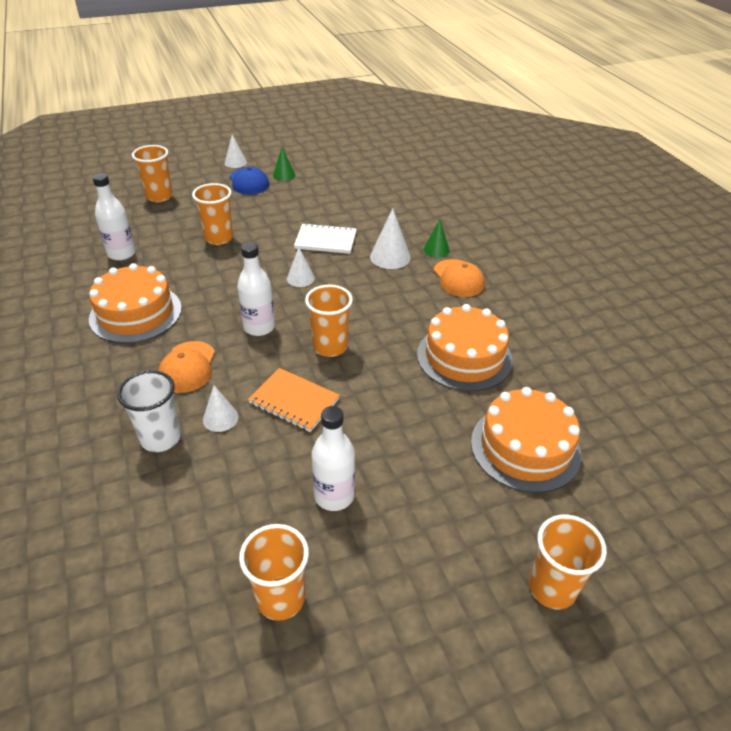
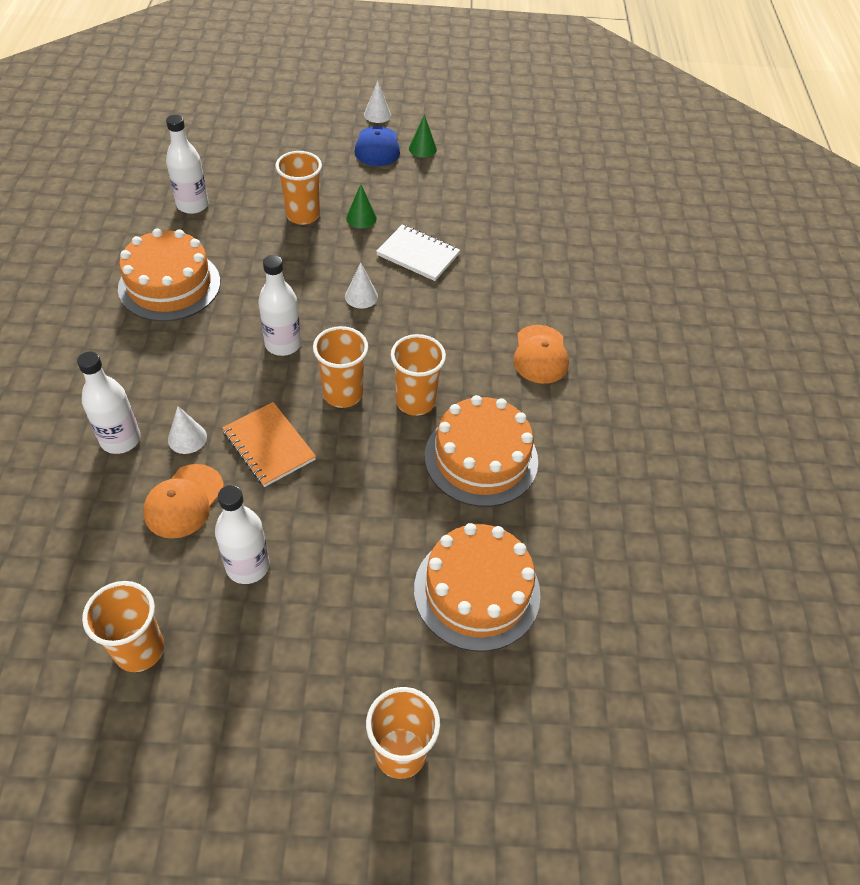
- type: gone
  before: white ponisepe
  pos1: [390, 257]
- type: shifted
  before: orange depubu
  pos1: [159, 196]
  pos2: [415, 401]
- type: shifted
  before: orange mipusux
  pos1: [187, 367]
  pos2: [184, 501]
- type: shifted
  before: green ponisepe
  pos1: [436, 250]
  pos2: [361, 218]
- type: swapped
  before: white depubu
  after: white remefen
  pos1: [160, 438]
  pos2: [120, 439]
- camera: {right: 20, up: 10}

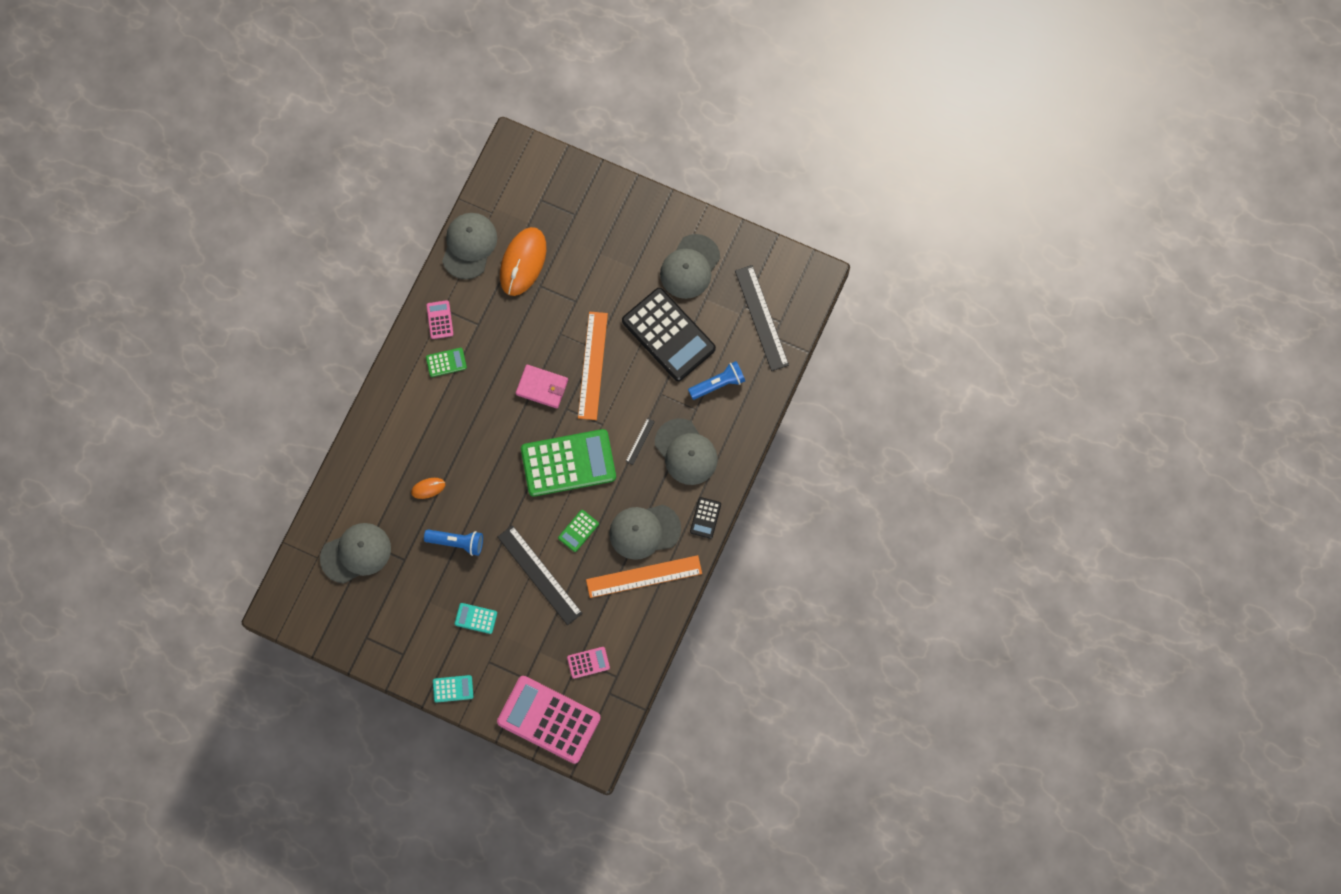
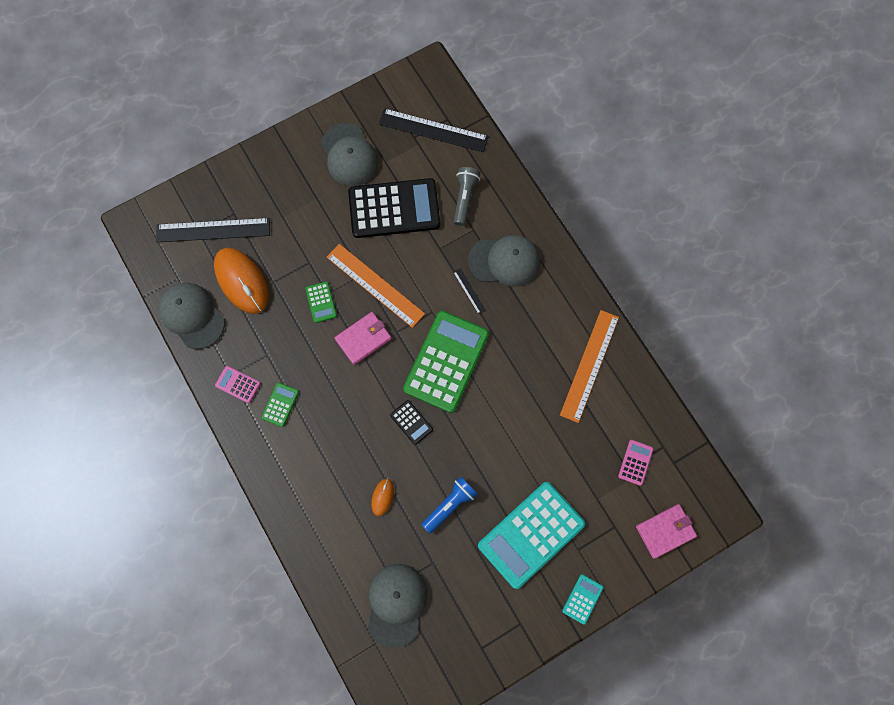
- type: gone
  before: grey mipusux
  pos1: [644, 531]
- type: shifted
  before: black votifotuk
  pos1: [539, 575]
  pos2: [213, 230]
- type: shifted
  before: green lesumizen
  pos1: [578, 531]
  pos2: [321, 302]
- type: shifted
  before: black lesumizen
  pos1: [705, 518]
  pos2: [411, 422]
- type: swapped
  before: pink lesumizen
  after: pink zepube
  pos1: [549, 719]
  pos2: [665, 531]
- type: repainted
  before: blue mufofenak
  after: grey mufofenak
  pos1: [718, 384]
  pos2: [464, 198]
- type: scaled
  before: turquoise lesumizen
  pos1: [476, 618]
  pos2: [531, 534]
  scale: 2.32
- camera: {right: -55, up: 0}

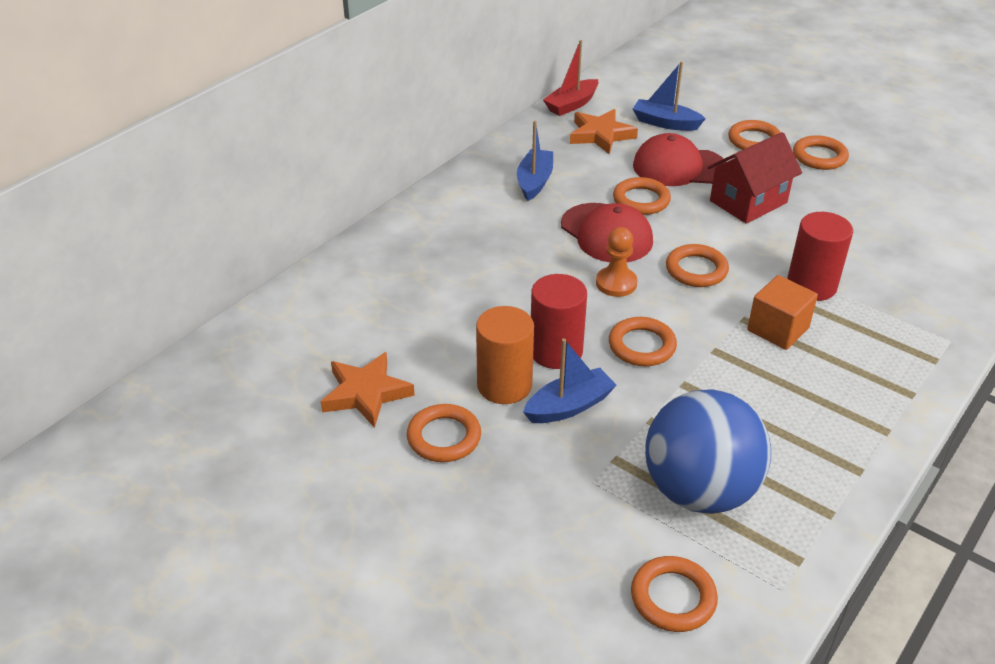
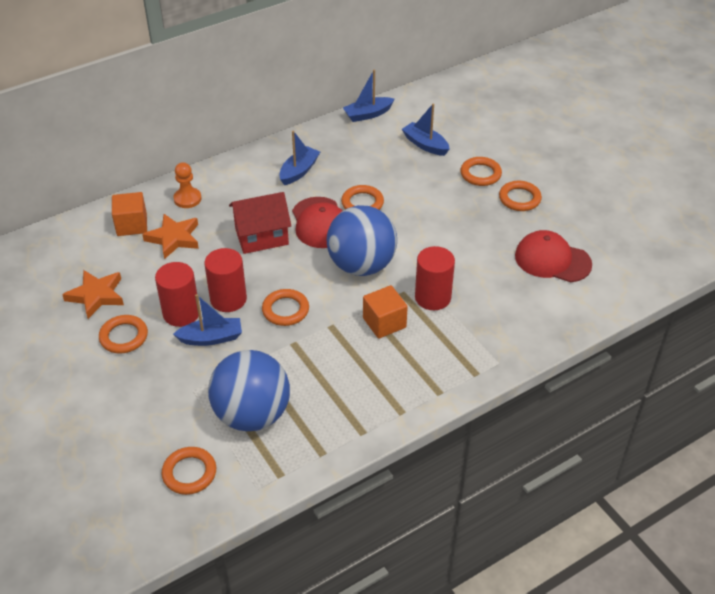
- type: new
  after: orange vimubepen
  pos2: [132, 225]
- type: shifted
  before: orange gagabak
  pos1: [600, 135]
  pos2: [173, 238]
- type: shifted
  before: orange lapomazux
  pos1: [616, 283]
  pos2: [187, 199]
- type: shifted
  before: red mipusux
  pos1: [679, 167]
  pos2: [552, 260]
- type: shifted
  before: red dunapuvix
  pos1: [748, 202]
  pos2: [261, 236]
- type: swapped
  before: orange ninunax
  after: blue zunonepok
  pos1: [696, 270]
  pos2: [361, 265]
- type: repainted
  before: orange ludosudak
  after: red ludosudak
  pos1: [504, 385]
  pos2: [181, 313]
- type: repainted
  before: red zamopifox
  after: blue zamopifox
  pos1: [571, 104]
  pos2: [368, 114]
- camera: {right: 20, up: 5}

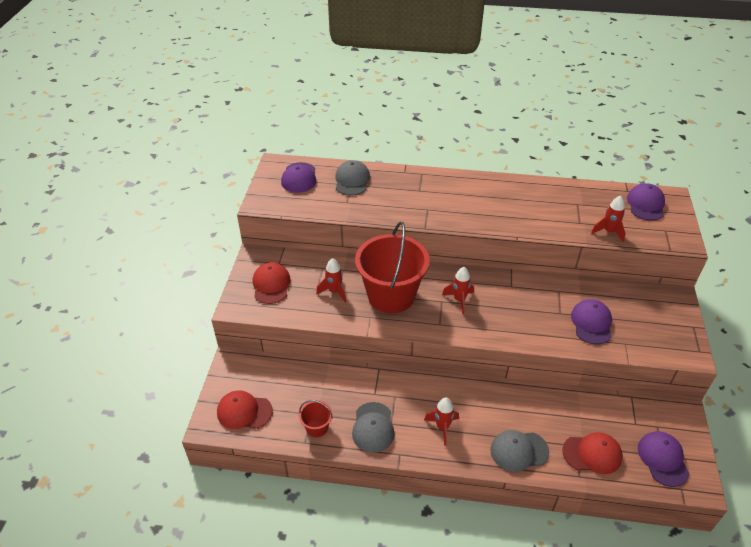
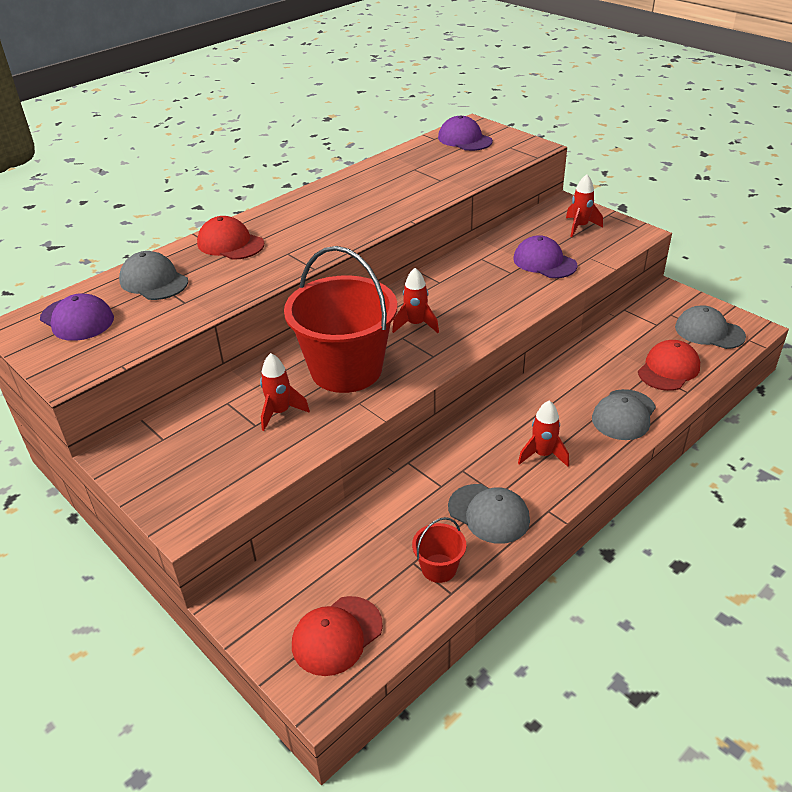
- type: shifted
  before: red mipusux
  pos1: [271, 285]
  pos2: [230, 244]
- type: shifted
  before: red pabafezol
  pos1: [608, 232]
  pos2: [580, 227]
- type: repainted
  before: purple mipusux
  after: grey mipusux
  pos1: [662, 459]
  pos2: [709, 332]
- camera: {right: -50, up: -5}

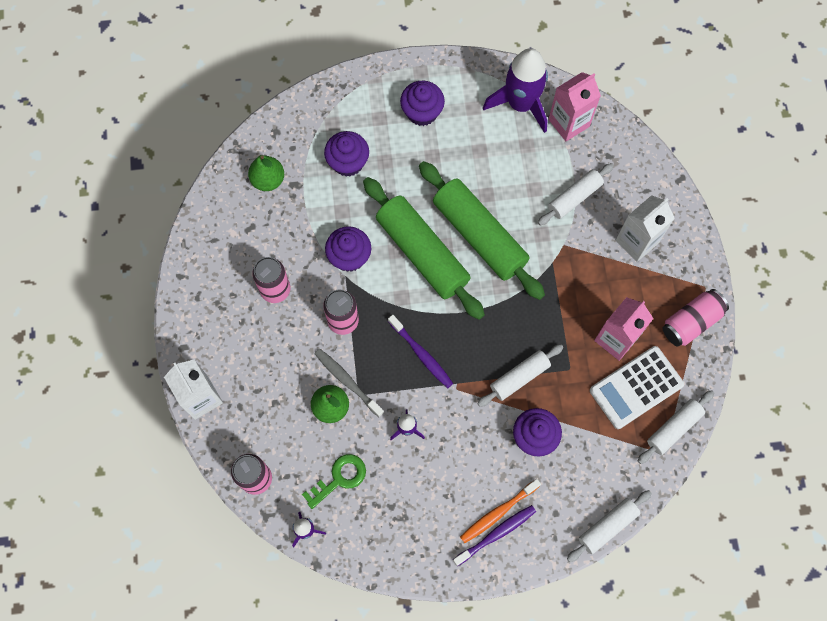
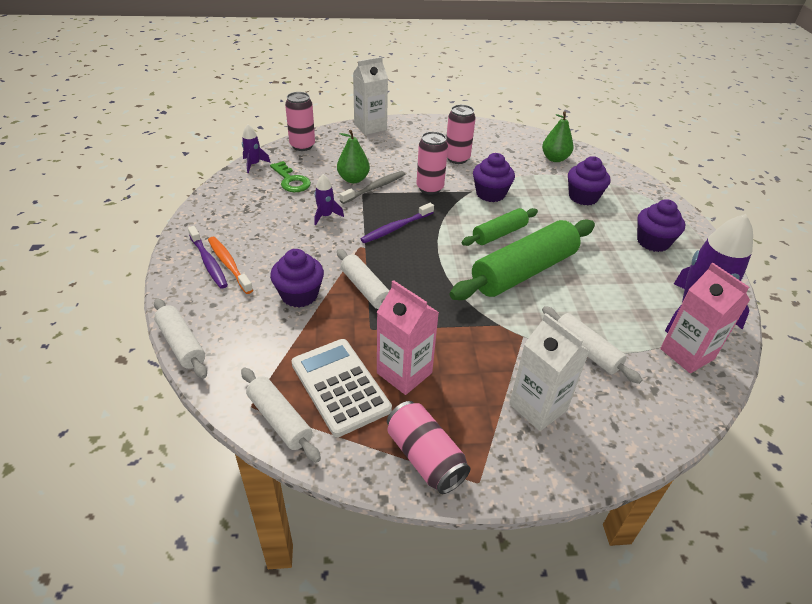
- type: scaled
  before: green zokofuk
  pos1: [422, 253]
  pos2: [499, 234]
  scale: 0.55
- camera: {right: 90, up: -30}

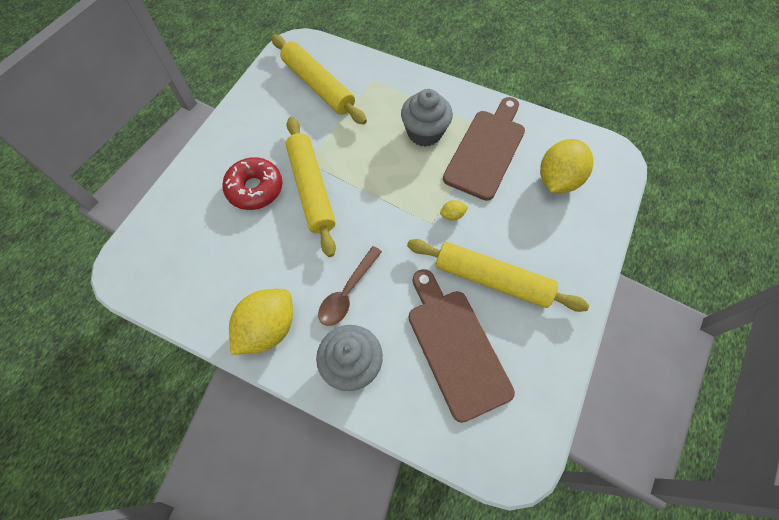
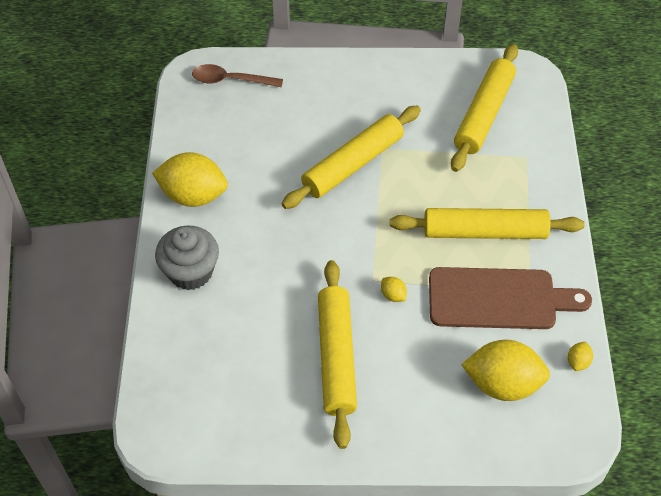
- type: gone
  before: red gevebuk
  pos1: [255, 189]
- type: gone
  before: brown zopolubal
  pos1: [455, 347]
- type: new
  after: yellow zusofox
  pos2: [578, 362]
- type: shifted
  before: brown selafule
  pos1: [347, 292]
  pos2: [231, 80]
- type: swapped
  before: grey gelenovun
  after: yellow zokofuk
  pos1: [424, 133]
  pos2: [484, 232]
- camera: {right: 65, up: -10}

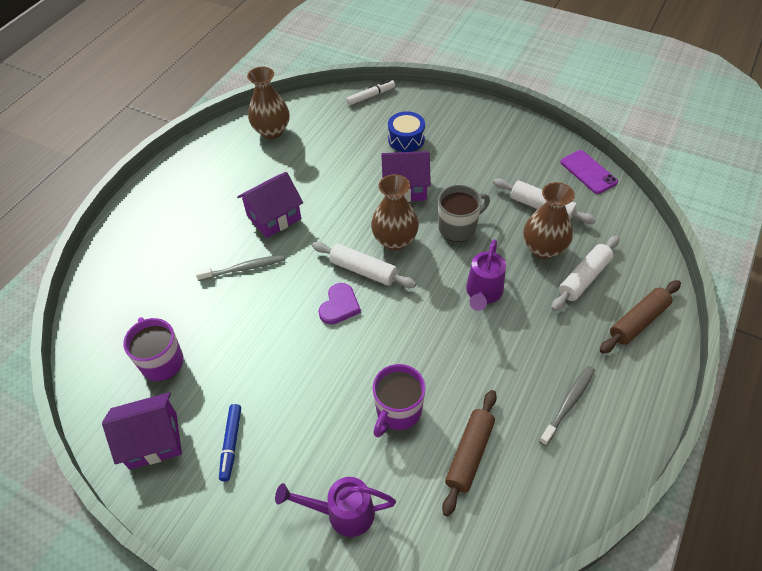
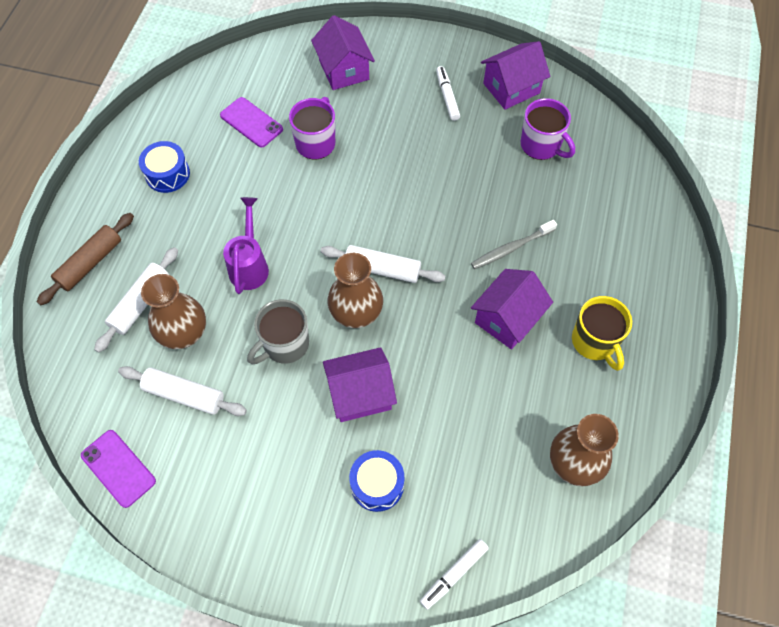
- type: gone
  before: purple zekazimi
  pos1: [339, 306]
- type: new
  after: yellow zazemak
  pos2: [594, 342]
- type: swapped
  before: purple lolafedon
  after: purple dunapuvix
  pos1: [342, 513]
  pos2: [344, 70]
- type: swapped
  before: brown zokofuk
  after: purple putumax
  pos1: [469, 454]
  pos2: [251, 122]
- type: swapped
  before: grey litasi
  after: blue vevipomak
  pos1: [568, 404]
  pos2: [167, 174]
- type: repainted
  before: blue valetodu
  after: white valetodu
  pos1: [231, 444]
  pos2: [447, 96]
- camera: {right: 165, up: 10}

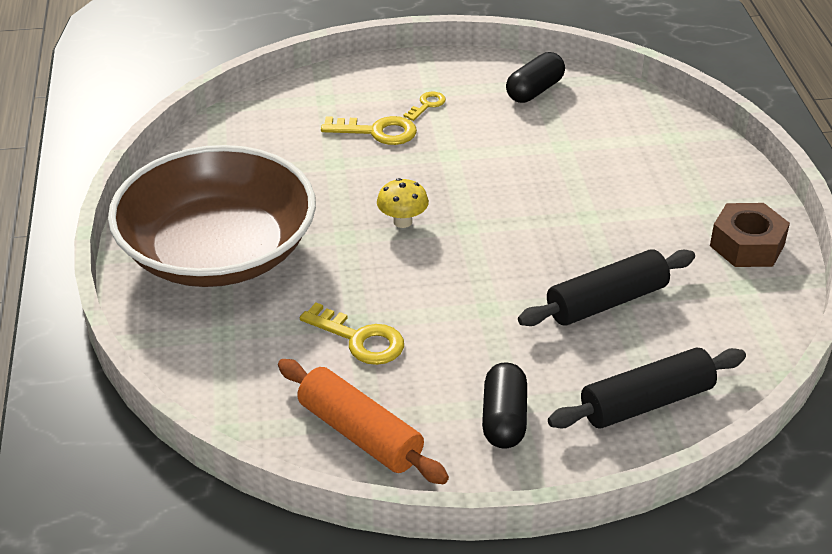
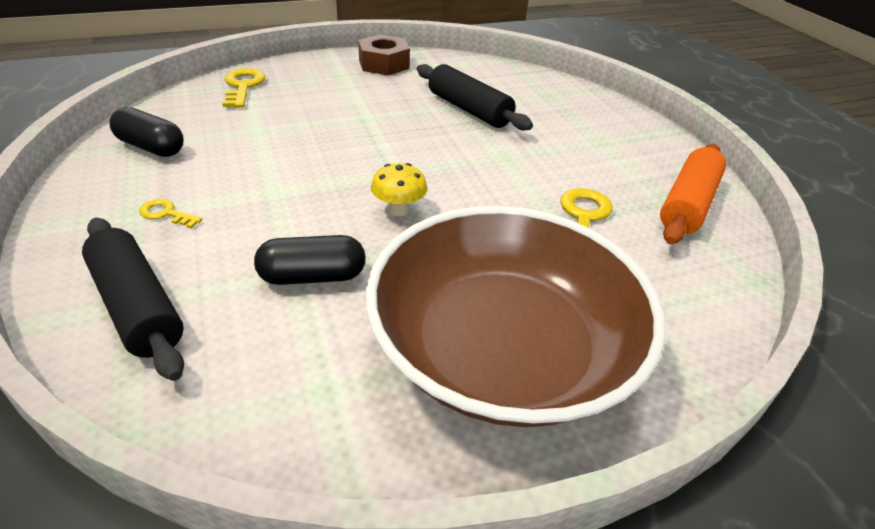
- type: shifted
  before: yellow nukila
  pos1: [377, 132]
  pos2: [243, 86]
- type: shifted
  before: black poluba
  pos1: [504, 419]
  pos2: [312, 276]
- type: shifted
  before: black zokofuk
  pos1: [646, 402]
  pos2: [138, 306]
- camera: {right: -105, up: 0}

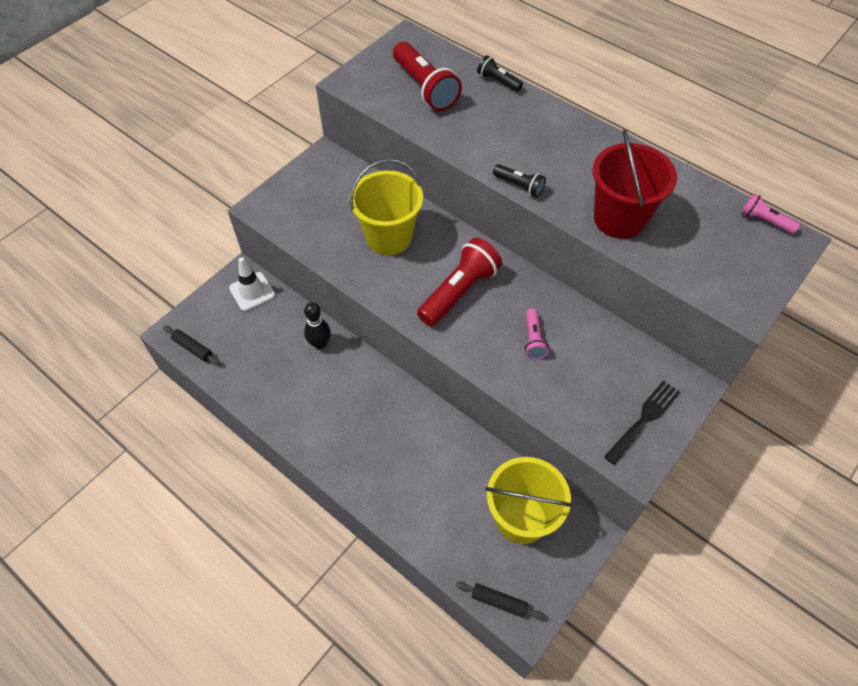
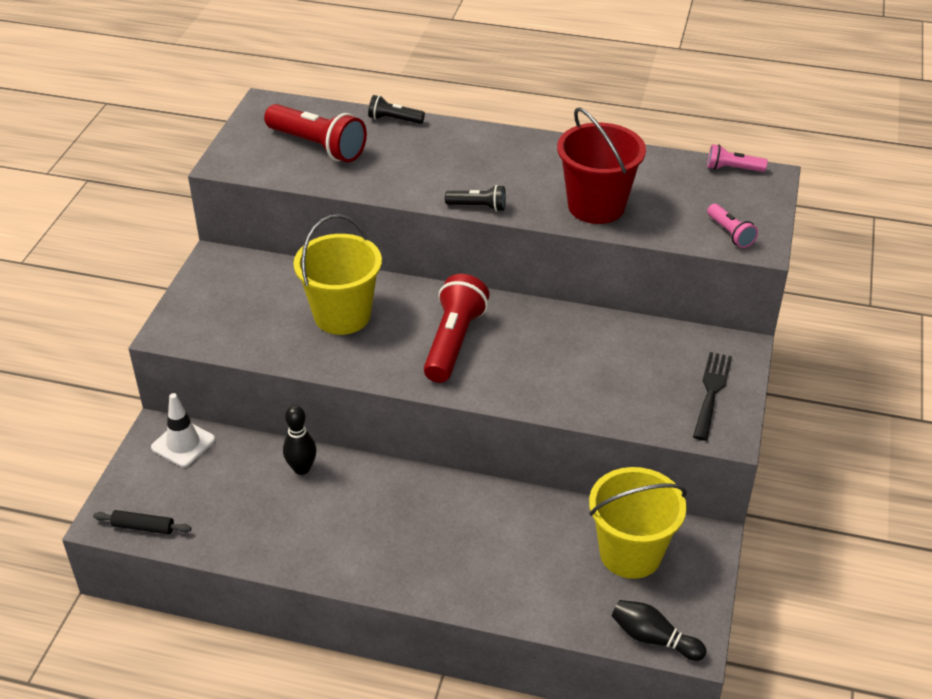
- type: shifted
  before: pink mufofenak
  pos1: [533, 340]
  pos2: [730, 233]
- type: swapped
  before: black zokofuk
  after: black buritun
  pos1: [499, 602]
  pos2: [653, 638]
- camera: {right: -25, up: -15}

